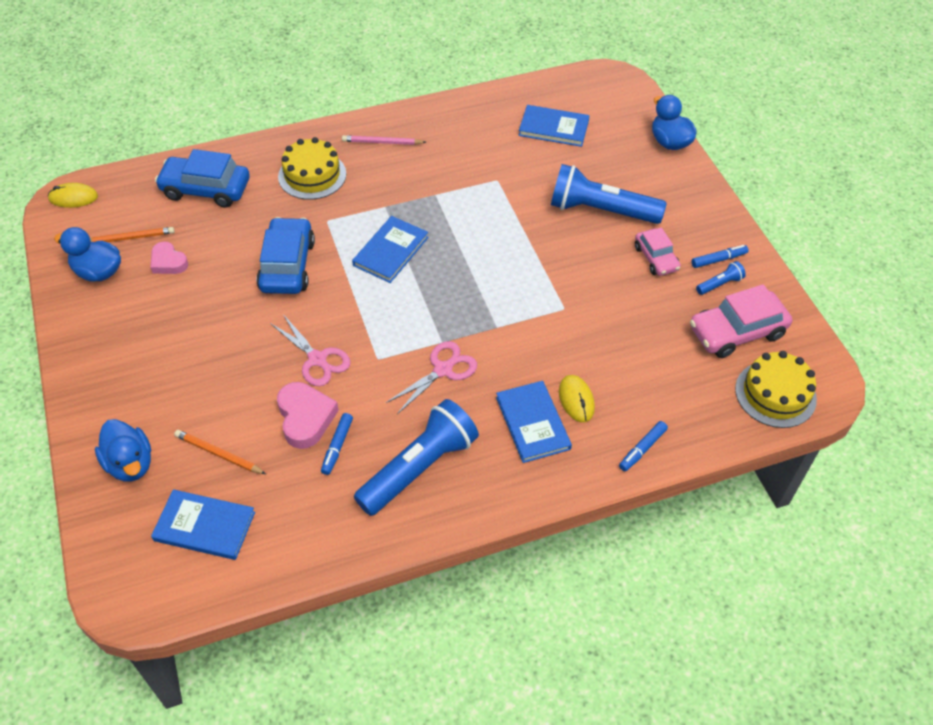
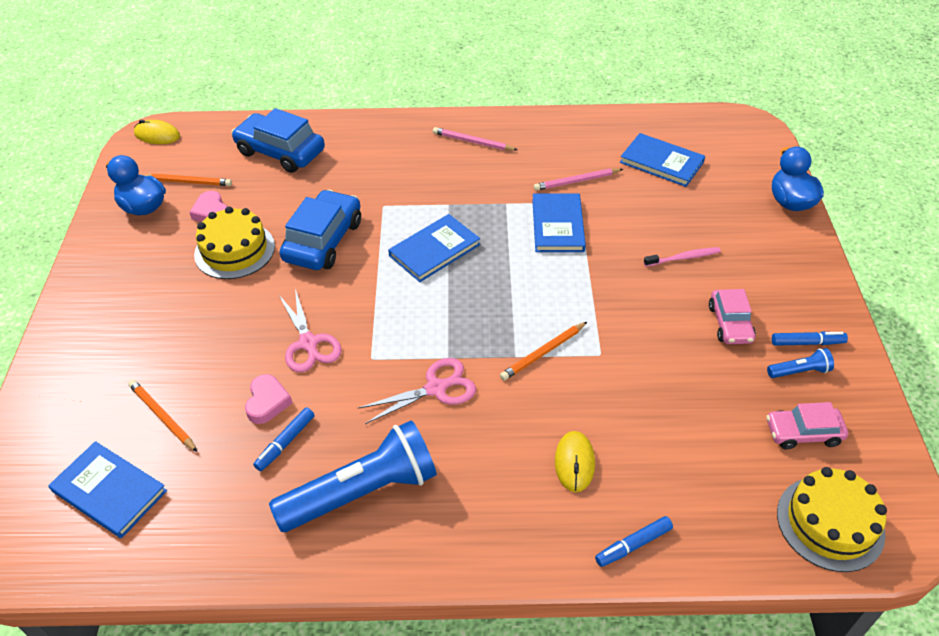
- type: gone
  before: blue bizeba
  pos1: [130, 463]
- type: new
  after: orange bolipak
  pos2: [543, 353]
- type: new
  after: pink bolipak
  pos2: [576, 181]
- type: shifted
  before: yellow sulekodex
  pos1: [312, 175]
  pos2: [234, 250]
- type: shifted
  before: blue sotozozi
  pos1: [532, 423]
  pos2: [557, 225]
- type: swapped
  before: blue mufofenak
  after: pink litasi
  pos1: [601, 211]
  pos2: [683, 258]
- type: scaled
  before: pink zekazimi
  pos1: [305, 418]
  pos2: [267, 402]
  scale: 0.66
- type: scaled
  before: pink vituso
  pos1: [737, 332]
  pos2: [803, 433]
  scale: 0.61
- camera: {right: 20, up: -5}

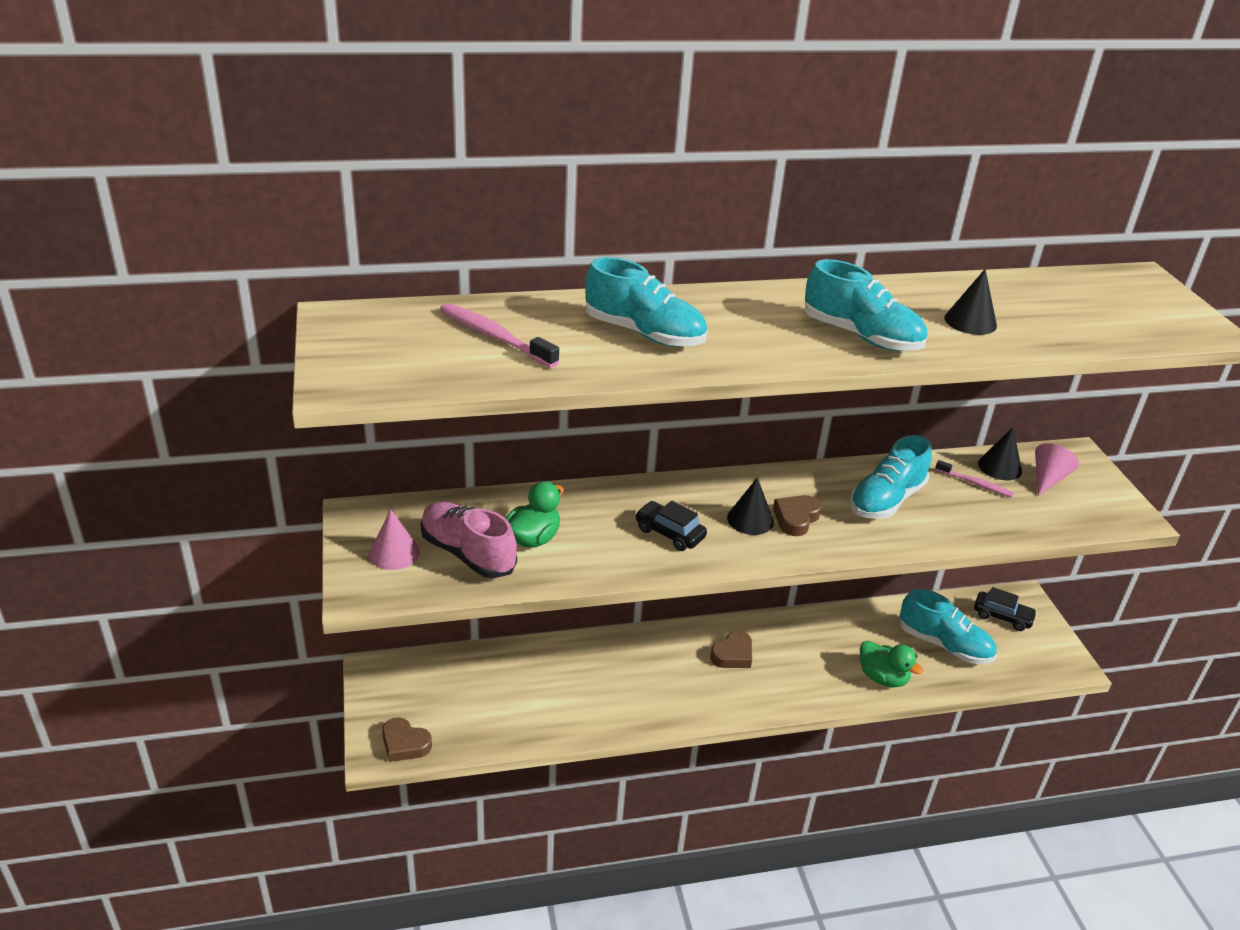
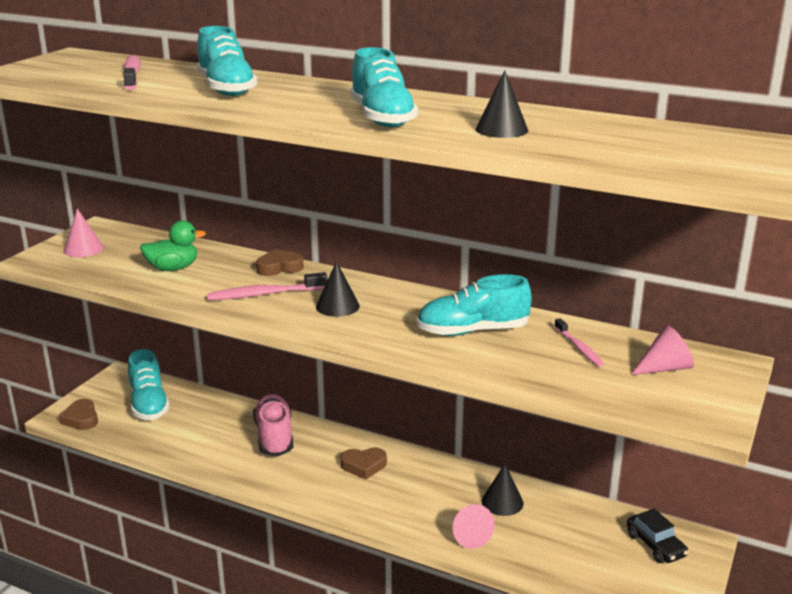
- type: shifted
  before: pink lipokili
  pos1: [467, 553]
  pos2: [274, 436]
- type: shifted
  before: brown zekazimi
  pos1: [796, 518]
  pos2: [279, 267]
- type: shifted
  before: turquoise lipokili
  pos1: [944, 644]
  pos2: [149, 404]
- type: shifted
  before: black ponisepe
  pos1: [1000, 467]
  pos2: [502, 502]
- type: swapped
  before: black vituso
  after: pink litasi
  pos1: [669, 533]
  pos2: [265, 294]
- type: swapped
  before: green bizeba
  after: pink ponisepe
  pos1: [882, 677]
  pos2: [468, 535]
- camera: {right: 40, up: -10}

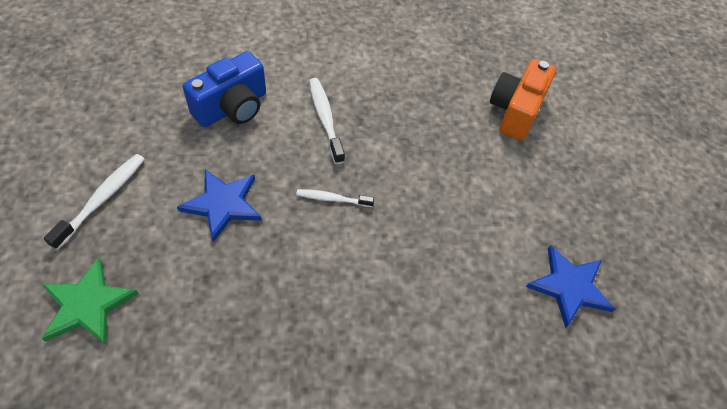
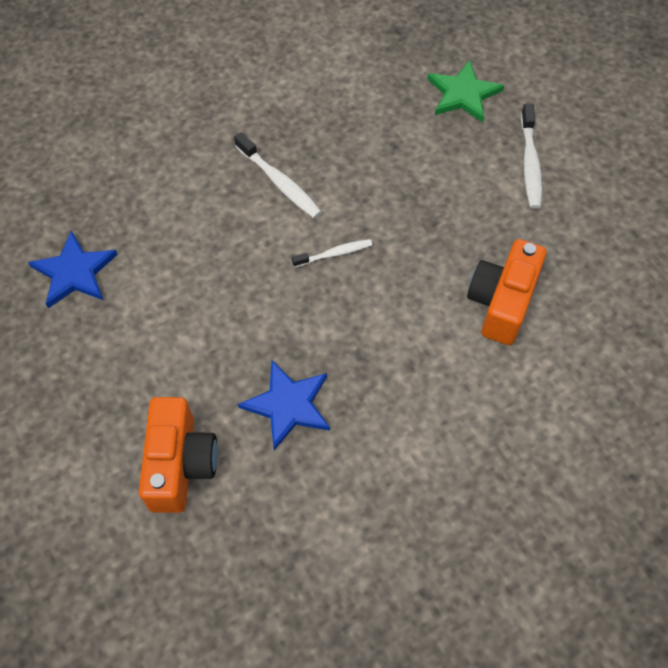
- type: shifted
  before: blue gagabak
  pos1: [223, 204]
  pos2: [288, 405]
- type: shifted
  before: white litasi
  pos1: [325, 119]
  pos2: [279, 182]
- type: repainted
  before: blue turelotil
  after: orange turelotil
  pos1: [232, 107]
  pos2: [501, 302]
- camera: {right: 160, up: 5}

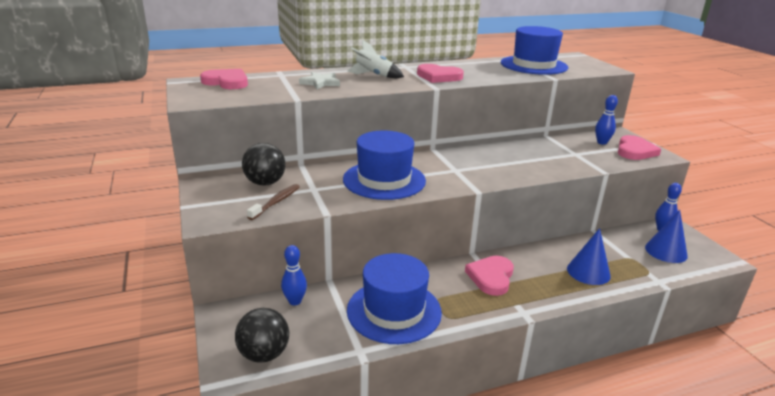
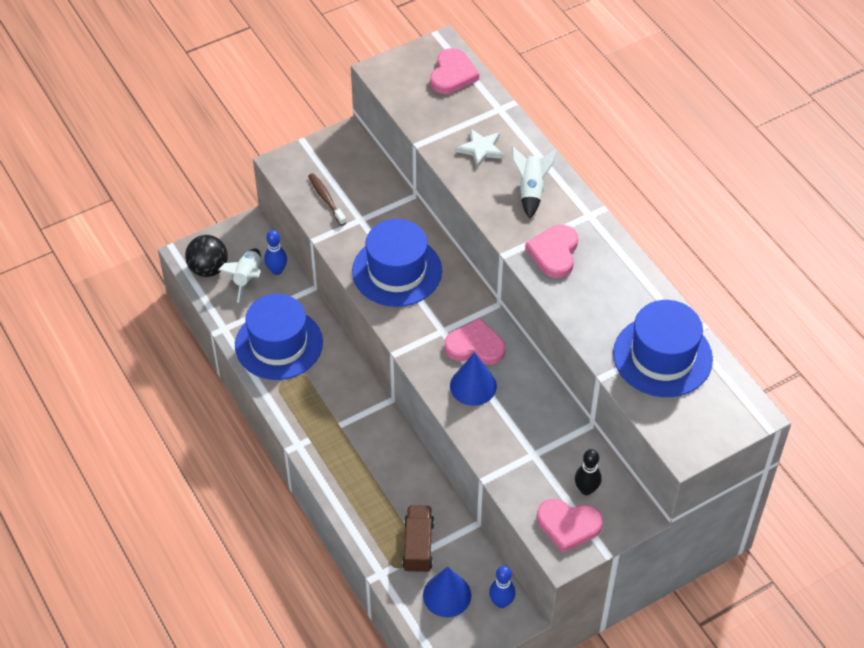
- type: gone
  before: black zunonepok
  pos1: [265, 183]
- type: new
  after: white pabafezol
  pos2: [247, 278]
- type: new
  after: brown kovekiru
  pos2: [418, 546]
- type: shifted
  before: pink zekazimi
  pos1: [491, 277]
  pos2: [475, 346]
- type: shifted
  before: blue ponisepe
  pos1: [588, 272]
  pos2: [473, 386]
- type: repainted
  before: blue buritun
  after: black buritun
  pos1: [602, 142]
  pos2: [586, 489]
- type: rotated
  before: brown litasi
  pos1: [276, 202]
  pos2: [326, 199]
  turn: -135
- camera: {right: 80, up: 25}

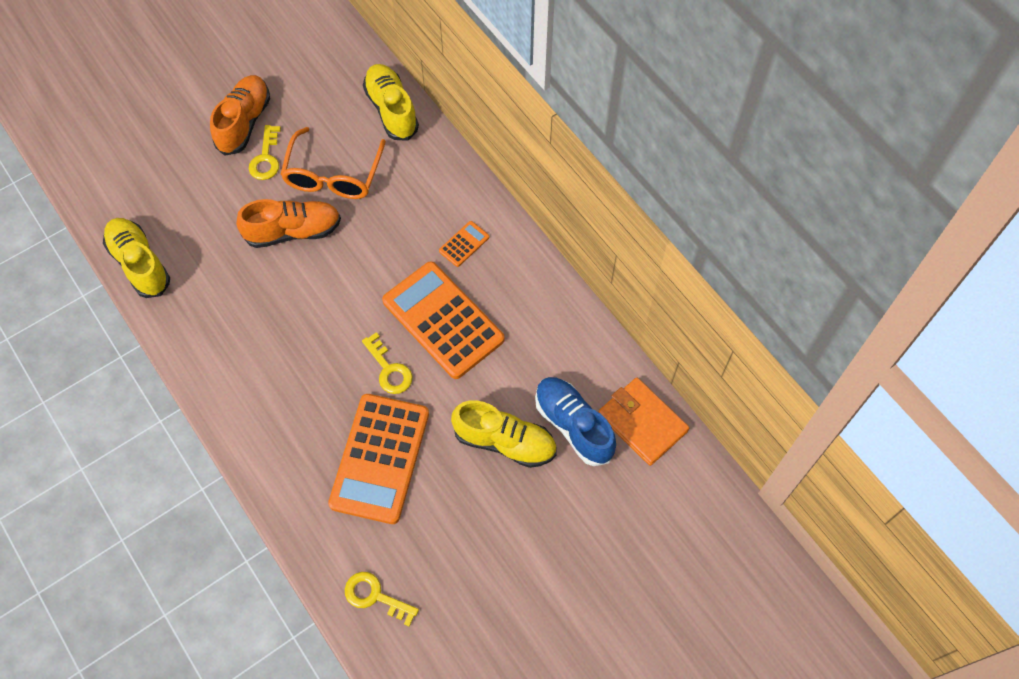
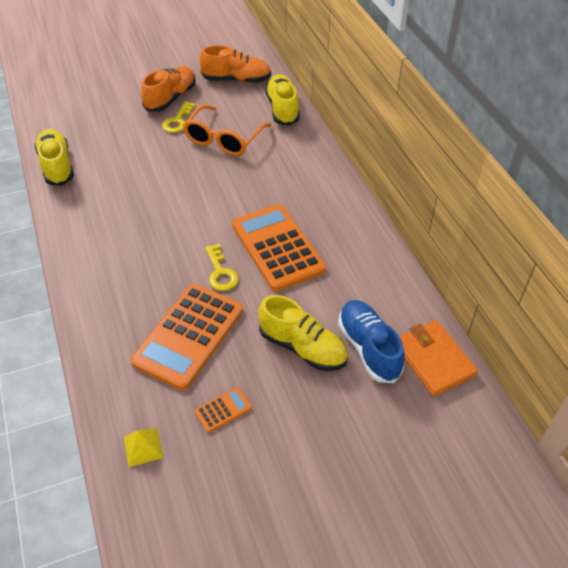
- type: shifted
  before: orange lipokili
  pos1: [293, 231]
  pos2: [236, 80]
- type: shifted
  before: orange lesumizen
  pos1: [464, 244]
  pos2: [223, 410]
- type: swapped
  before: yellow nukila
  after: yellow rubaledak
  pos1: [375, 596]
  pos2: [143, 447]
- camera: {right: 15, up: -15}

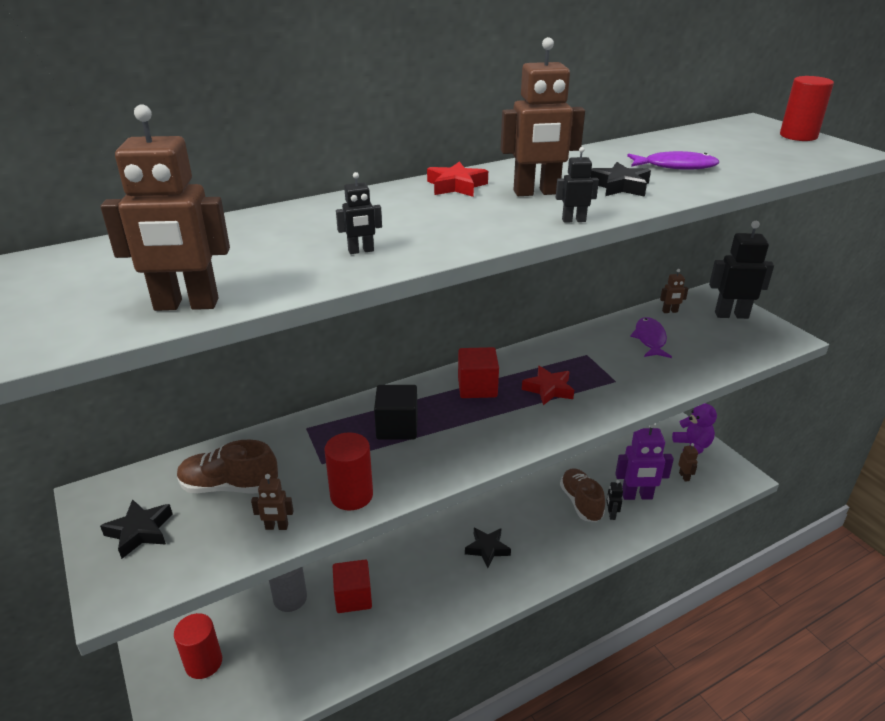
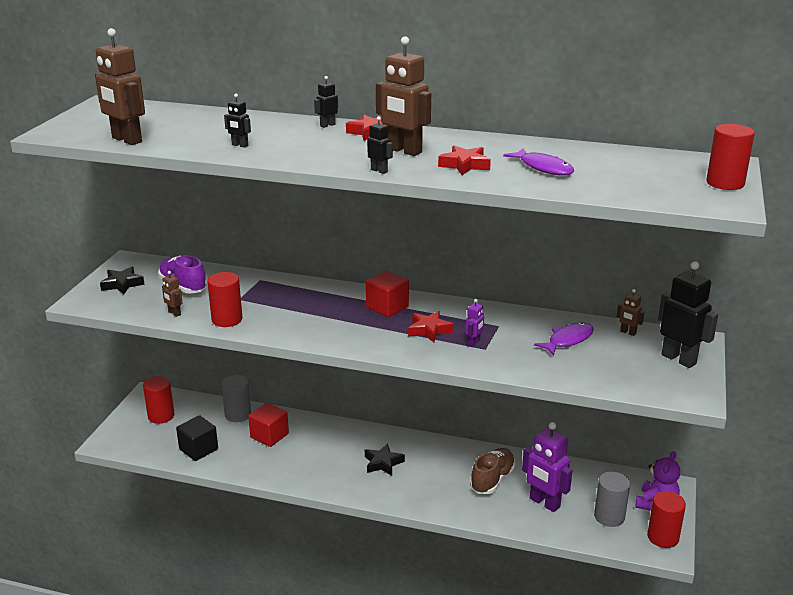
- type: new
  after: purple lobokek
  pos2: [474, 343]
- type: new
  after: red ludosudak
  pos2: [663, 537]
- type: shifted
  before: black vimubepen
  pos1: [397, 427]
  pos2: [198, 449]
- type: shifted
  before: black lobokek
  pos1: [611, 514]
  pos2: [327, 125]
- type: swapped
  before: brown lobokek
  after: grey ludosudak
  pos1: [684, 476]
  pos2: [609, 516]
- type: repainted
  before: brown lipokili
  after: purple lipokili
  pos1: [229, 486]
  pos2: [183, 286]
- type: repainted
  before: black gagabak
  after: red gagabak
  pos1: [619, 186]
  pos2: [465, 165]
- camera: {right: 45, up: -5}

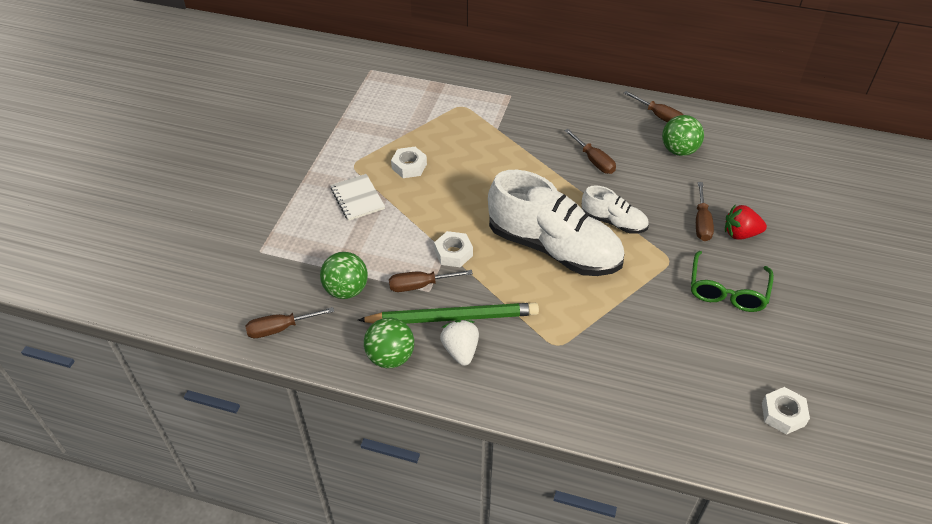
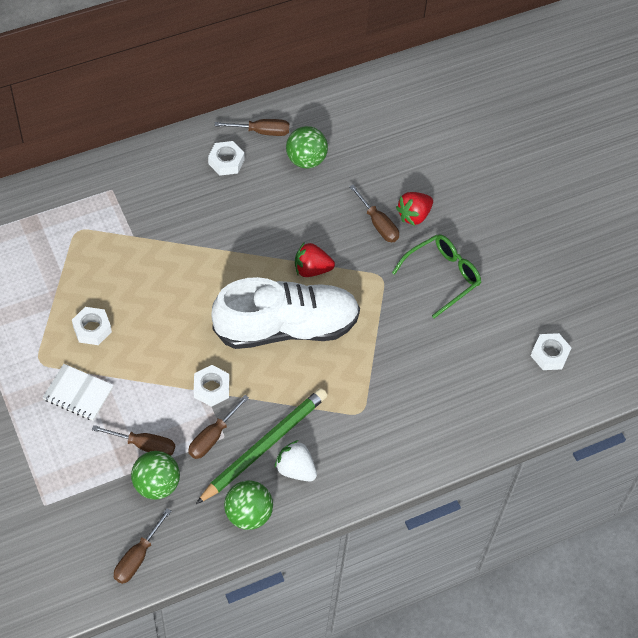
- type: new
  after: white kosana
  pos2: [226, 161]
- type: shifted
  before: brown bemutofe
  pos1: [593, 160]
  pos2: [144, 445]
- type: swapped
  before: white lipokili
  after: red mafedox
  pos1: [613, 222]
  pos2: [312, 269]
- type: rotated
  before: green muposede
  pos1: [727, 291]
  pos2: [442, 276]
  turn: -105
- camera: {right: -45, up: 10}

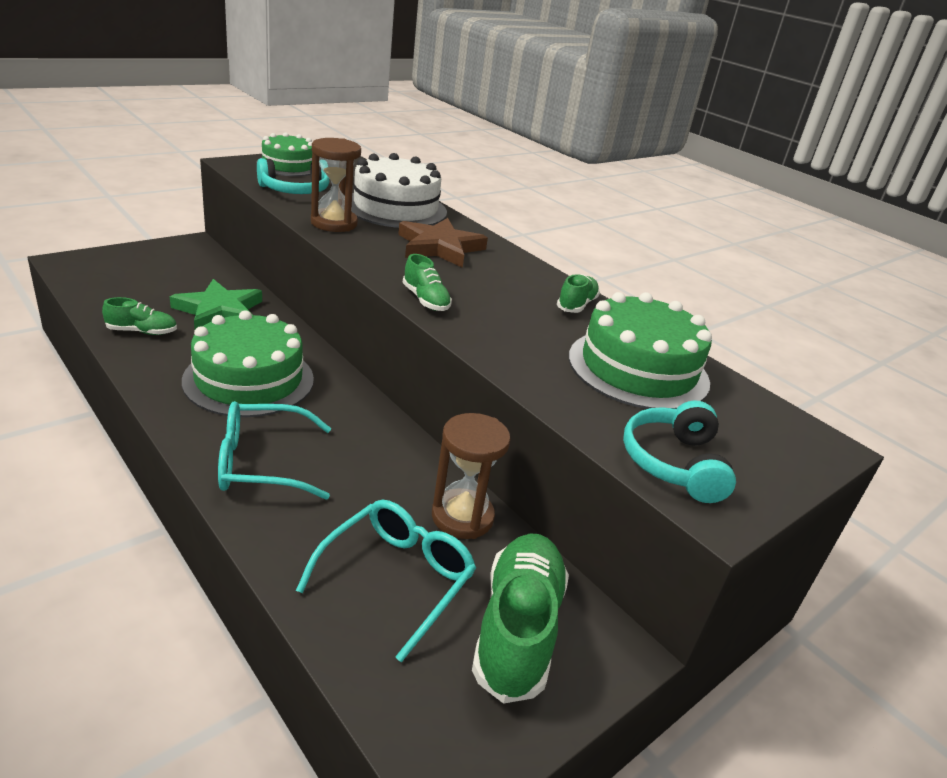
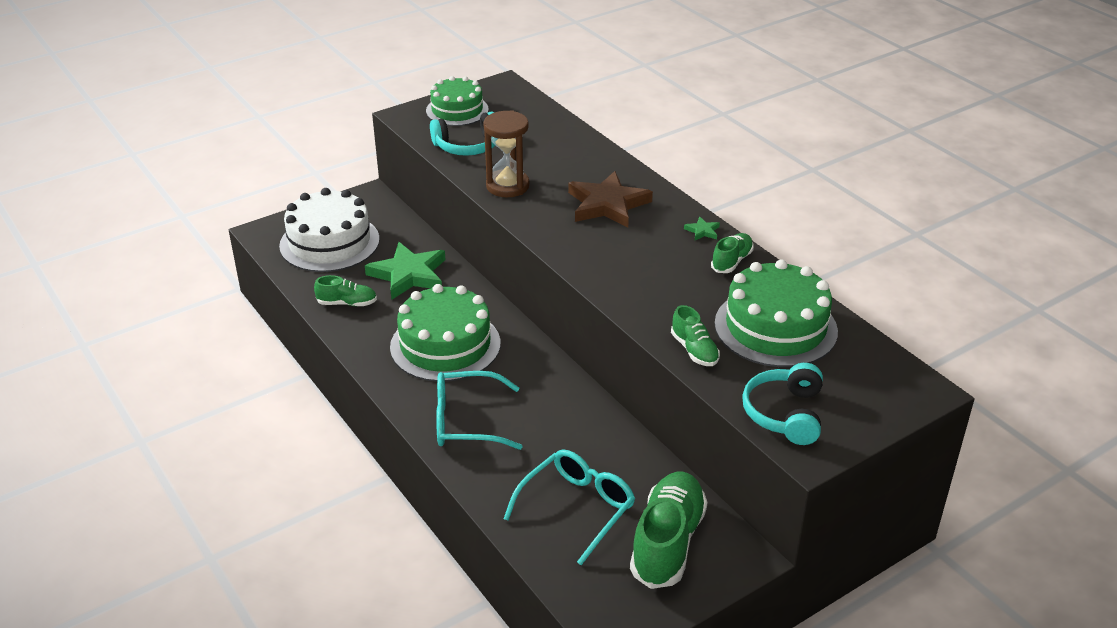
- type: gone
  before: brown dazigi
  pos1: [462, 517]
- type: new
  after: green gagabak
  pos2: [702, 231]
- type: shifted
  before: white sulekodex
  pos1: [395, 208]
  pos2: [329, 242]
- type: shifted
  before: green lipokili
  pos1: [425, 300]
  pos2: [694, 350]
- camera: {right: 10, up: 5}

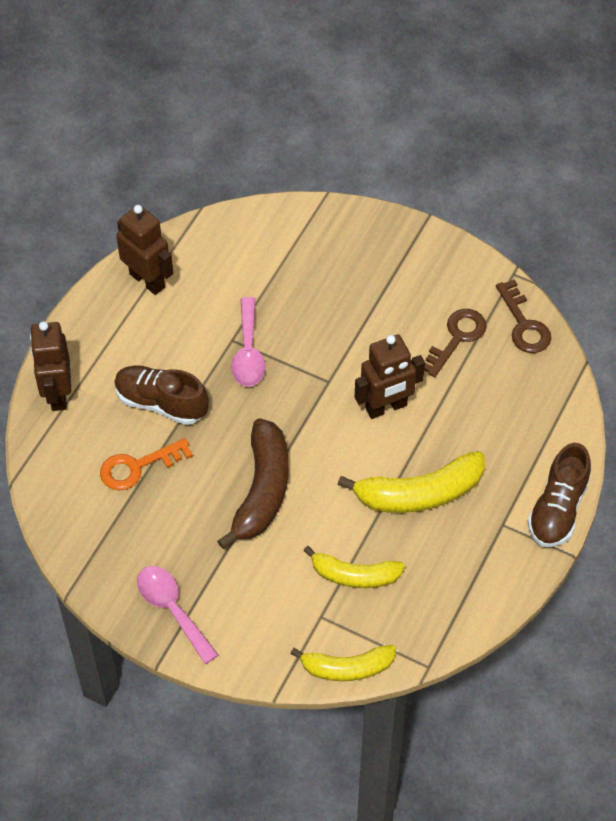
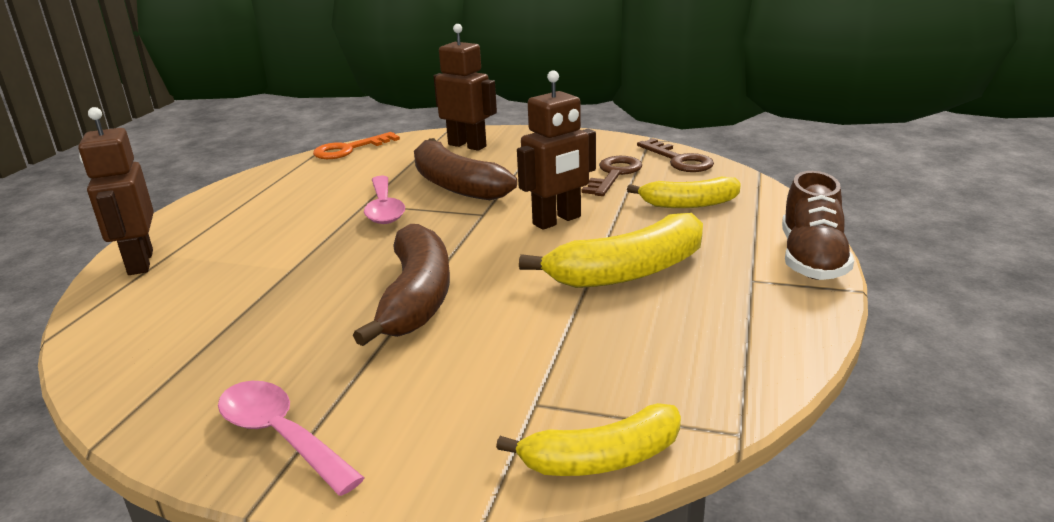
- type: gone
  before: brown lipokili
  pos1: [161, 403]
- type: new
  after: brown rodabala
  pos2: [456, 185]
- type: shifted
  before: orange nukila
  pos1: [137, 467]
  pos2: [349, 149]
- type: shifted
  before: brown lobokek
  pos1: [147, 280]
  pos2: [467, 145]
- type: shifted
  before: yellow rodabala
  pos1: [355, 575]
  pos2: [689, 204]
- camera: {right: -10, up: -30}

